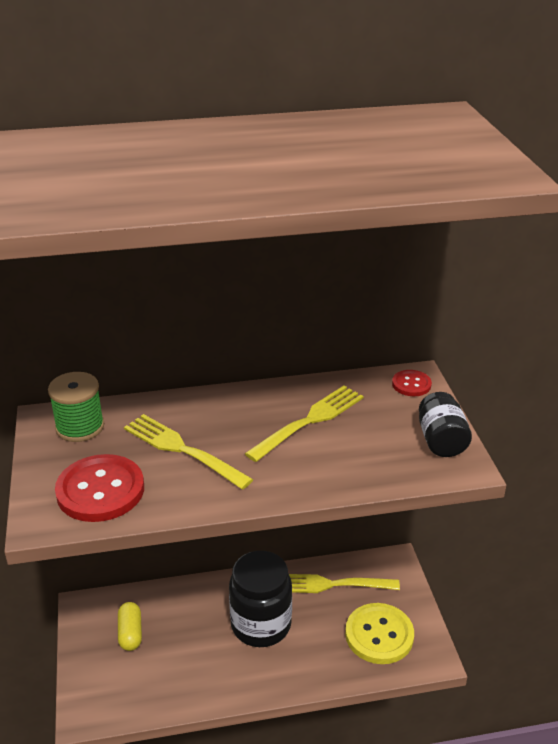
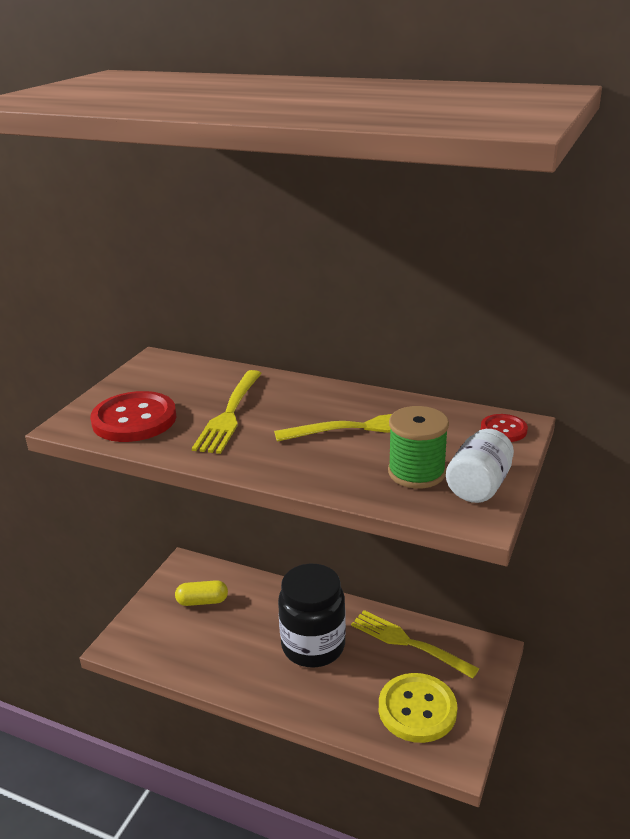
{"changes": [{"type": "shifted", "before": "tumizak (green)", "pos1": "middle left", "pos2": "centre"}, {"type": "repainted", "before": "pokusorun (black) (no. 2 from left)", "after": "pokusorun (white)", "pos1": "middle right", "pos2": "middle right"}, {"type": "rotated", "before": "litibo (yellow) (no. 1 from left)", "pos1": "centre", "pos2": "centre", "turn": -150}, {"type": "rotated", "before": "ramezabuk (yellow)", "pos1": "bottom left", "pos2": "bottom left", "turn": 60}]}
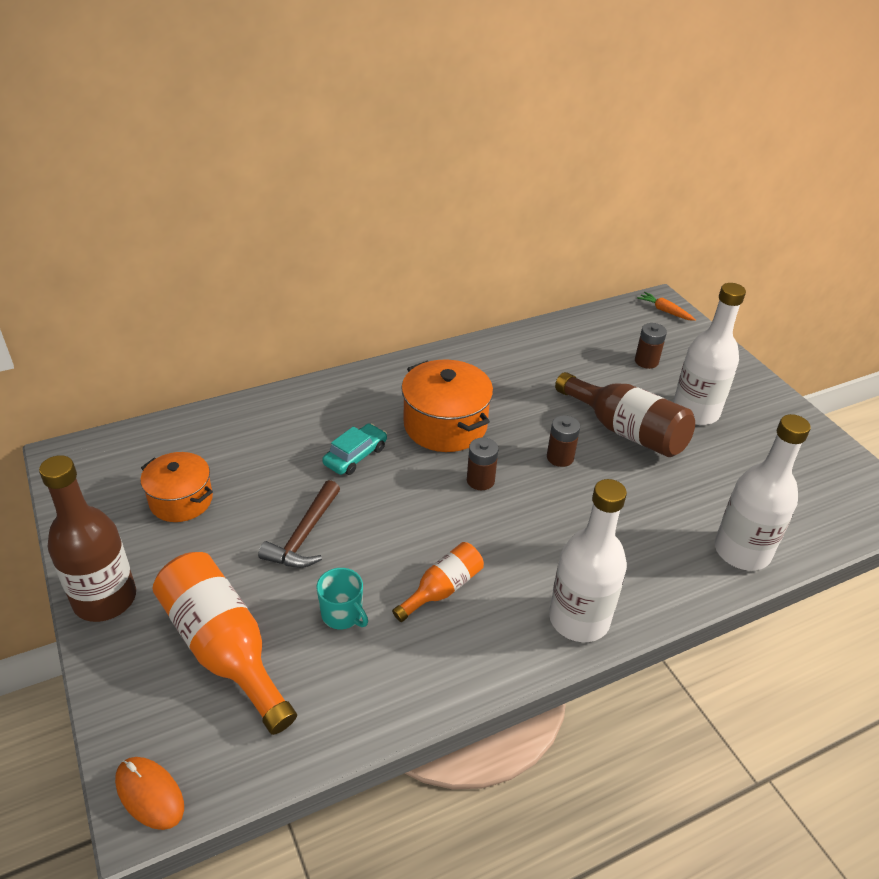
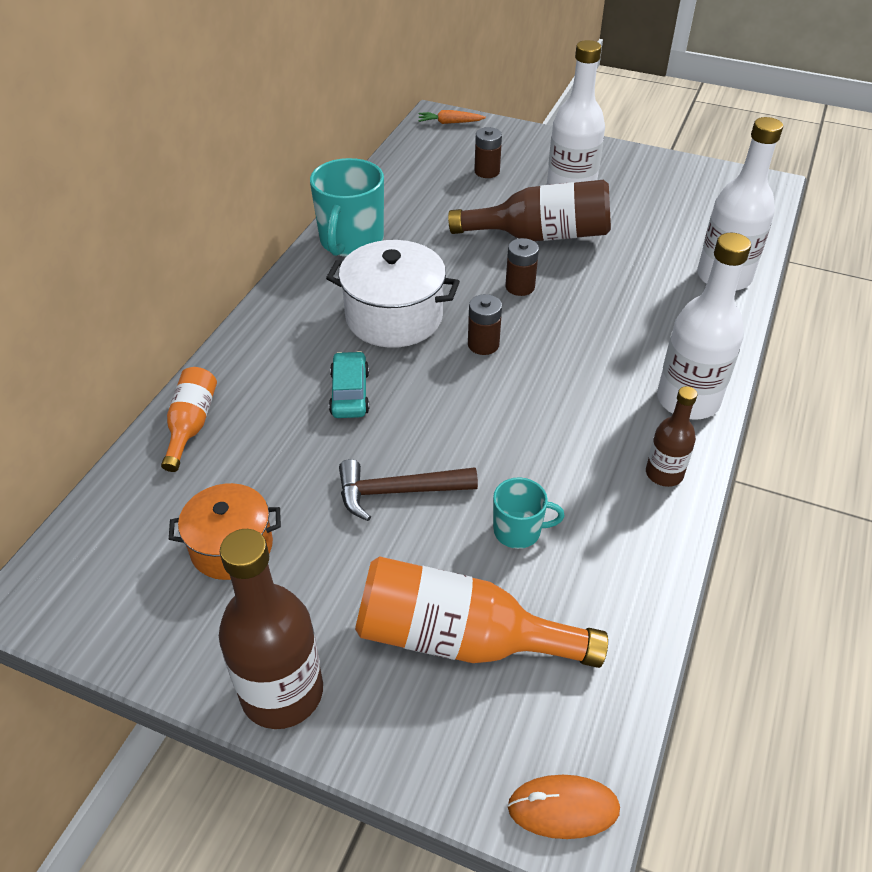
{"changes": [{"type": "repainted", "before": "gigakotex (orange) (no. 2 from left)", "after": "gigakotex (white)", "pos1": "centre", "pos2": "centre"}, {"type": "rotated", "before": "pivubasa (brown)", "pos1": "centre", "pos2": "centre", "turn": 105}, {"type": "shifted", "before": "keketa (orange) (no. 2 from left in the first image)", "after": "keketa (orange) (no. 1 from left)", "pos1": "centre", "pos2": "middle left"}, {"type": "new", "after": "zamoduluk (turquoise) (no. 1 from left)", "pos2": "top centre"}, {"type": "new", "after": "keketa (brown) (no. 3 from left)", "pos2": "middle right"}]}
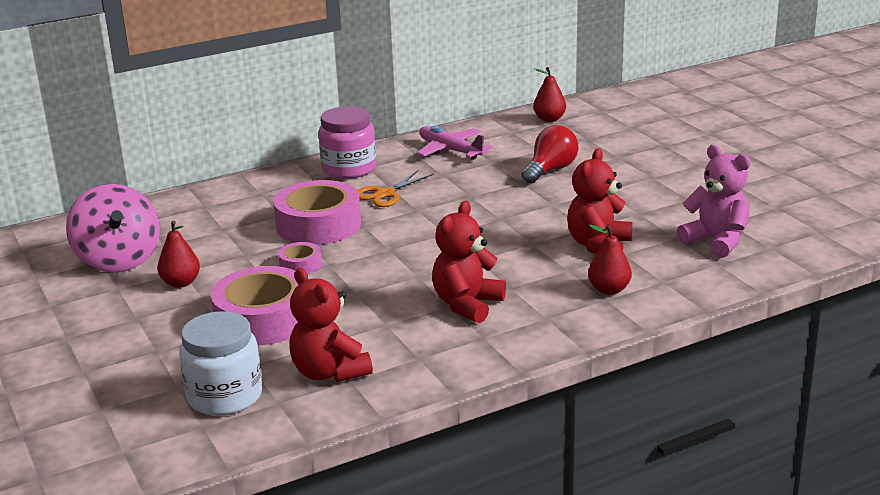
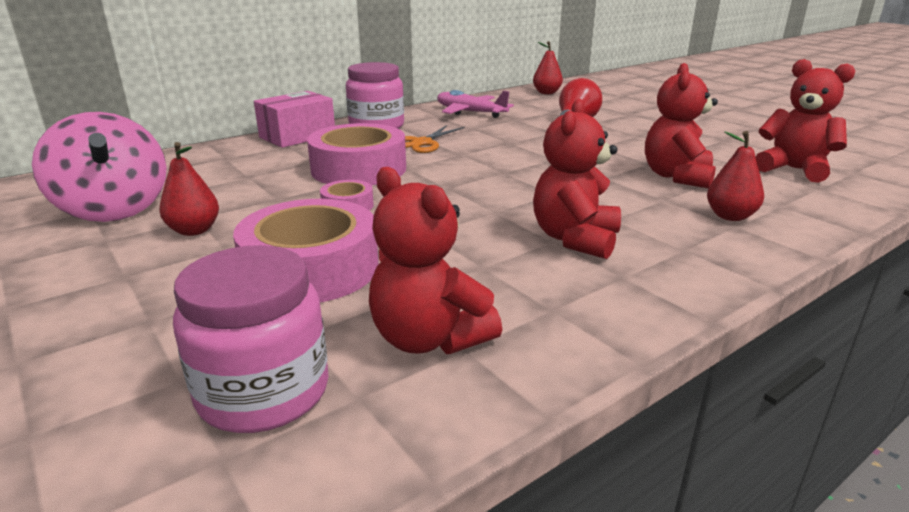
{"changes": [{"type": "repainted", "before": "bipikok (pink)", "after": "bipikok (red) (no. 4 from left)", "pos1": "middle right", "pos2": "top right"}, {"type": "repainted", "before": "pokusorun (white)", "after": "pokusorun (pink) (no. 1 from left)", "pos1": "bottom left", "pos2": "middle left"}, {"type": "new", "after": "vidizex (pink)", "pos2": "top left"}]}
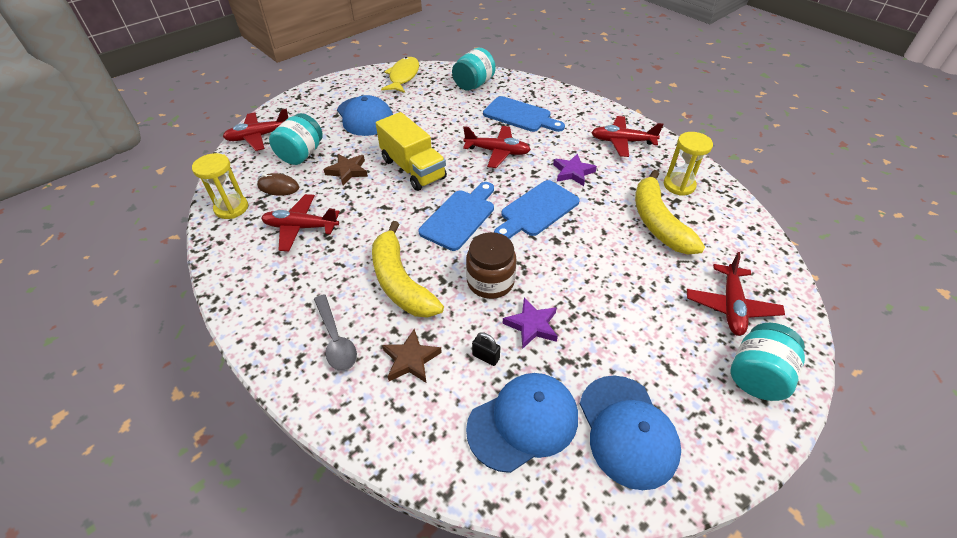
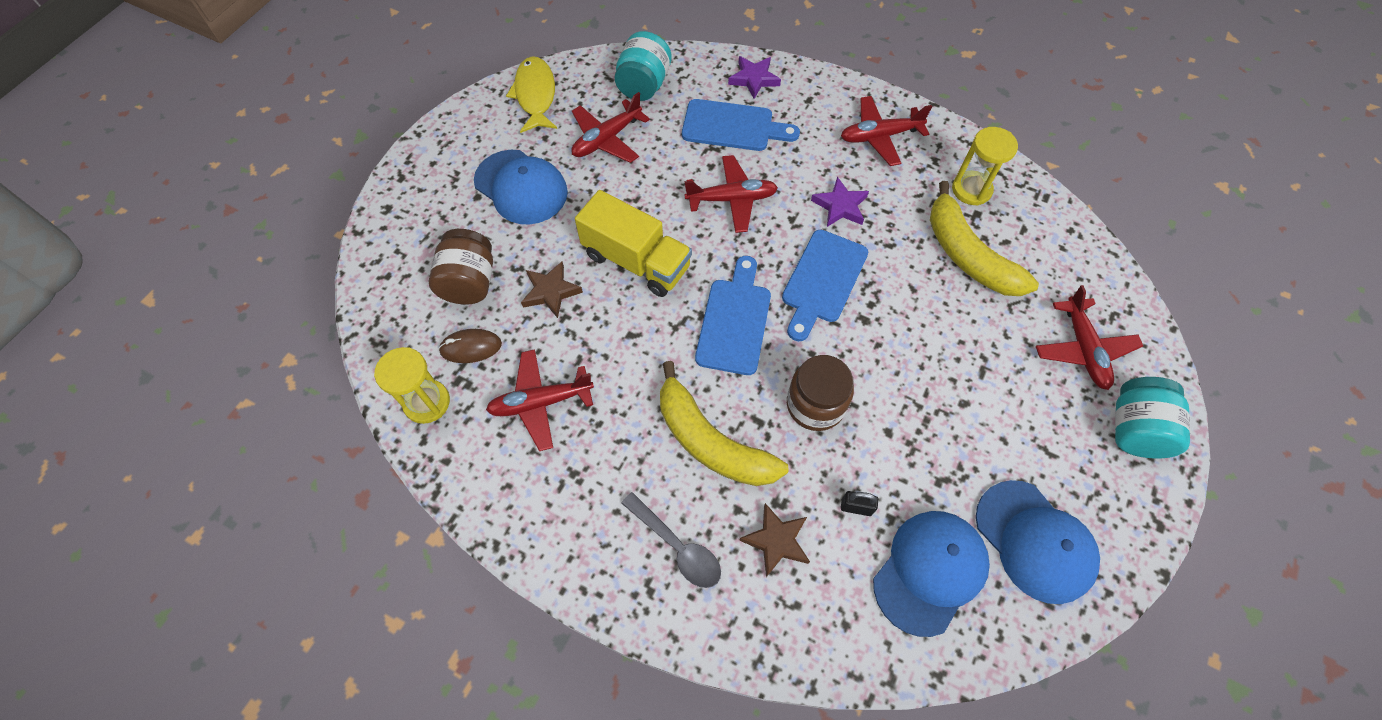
{"changes": [{"type": "shifted", "before": "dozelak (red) (no. 1 from left in the first image)", "after": "dozelak (red) (no. 2 from left)", "pos1": "top left", "pos2": "top centre"}, {"type": "repainted", "before": "pokusorun (turquoise) (no. 1 from left)", "after": "pokusorun (brown) (no. 1 from left)", "pos1": "top left", "pos2": "centre"}, {"type": "shifted", "before": "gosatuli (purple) (no. 1 from left)", "pos1": "centre", "pos2": "top centre"}]}
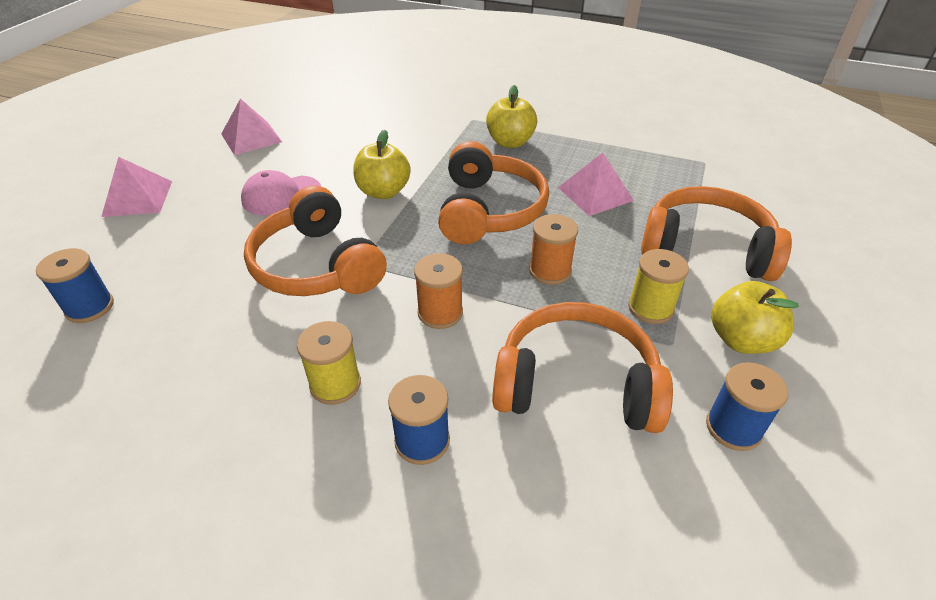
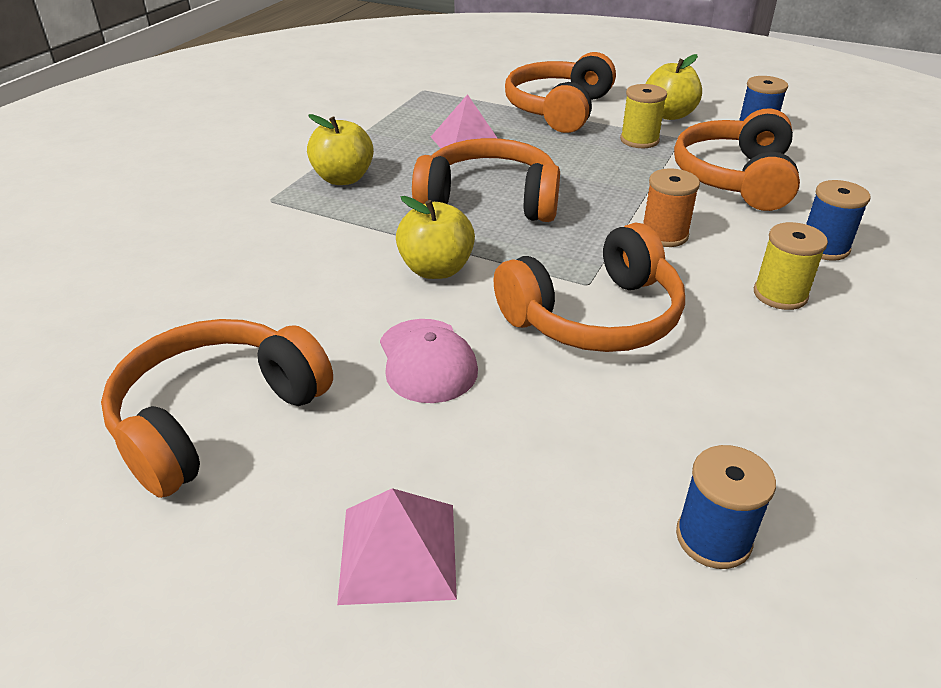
{"changes": [{"type": "swapped", "before": "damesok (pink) (no. 2 from left)", "after": "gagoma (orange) (no. 1 from left)", "pos1": "top left", "pos2": "middle left"}, {"type": "gone", "before": "tumizak (orange) (no. 2 from left)", "pos1": "centre"}]}
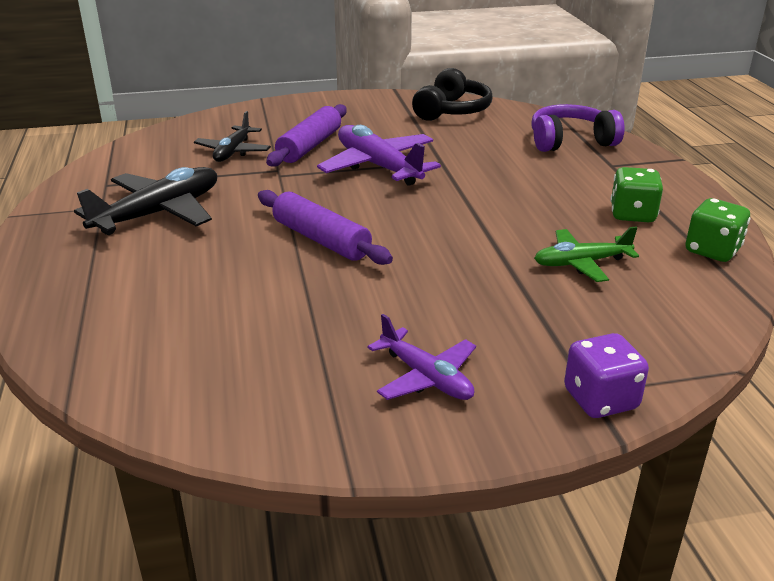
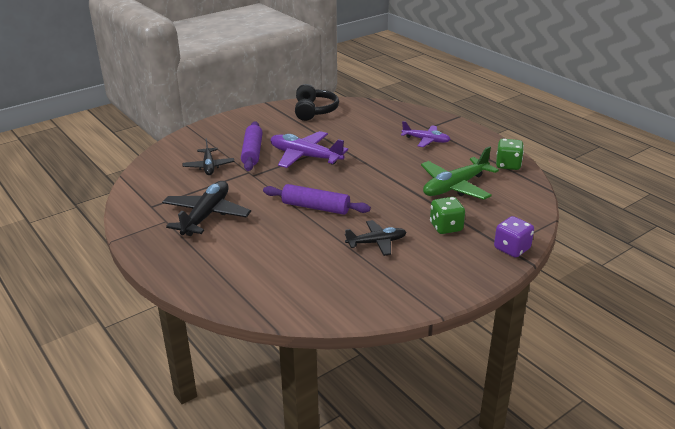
{"changes": [{"type": "gone", "before": "gagoma (purple)", "pos1": "top right"}, {"type": "shifted", "before": "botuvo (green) (no. 1 from left)", "pos1": "middle right", "pos2": "centre"}, {"type": "scaled", "before": "dozelak (green)", "pos1": "middle right", "pos2": "middle right", "scale": 1.61}, {"type": "shifted", "before": "dozelak (purple) (no. 2 from left)", "pos1": "centre", "pos2": "top centre"}, {"type": "new", "after": "dozelak (black) (no. 3 from left)", "pos2": "centre"}]}
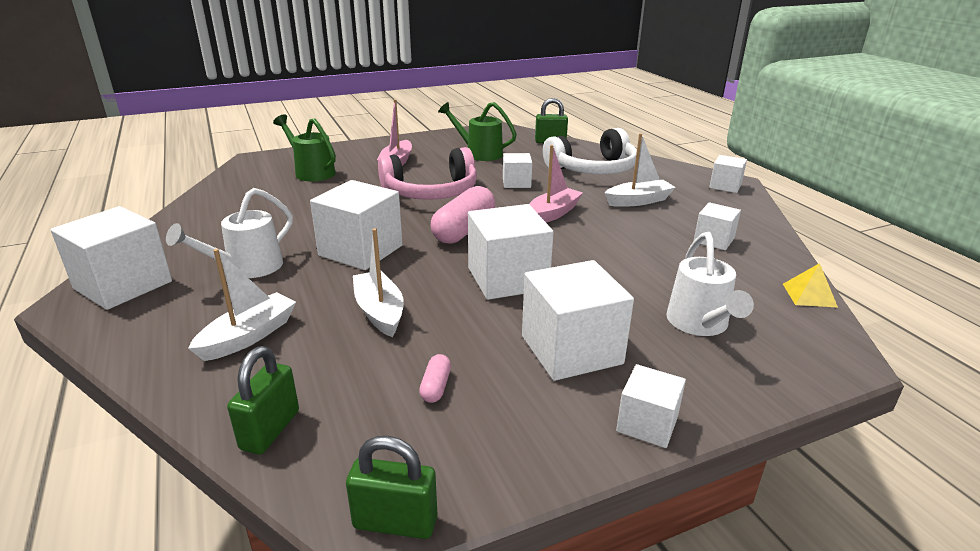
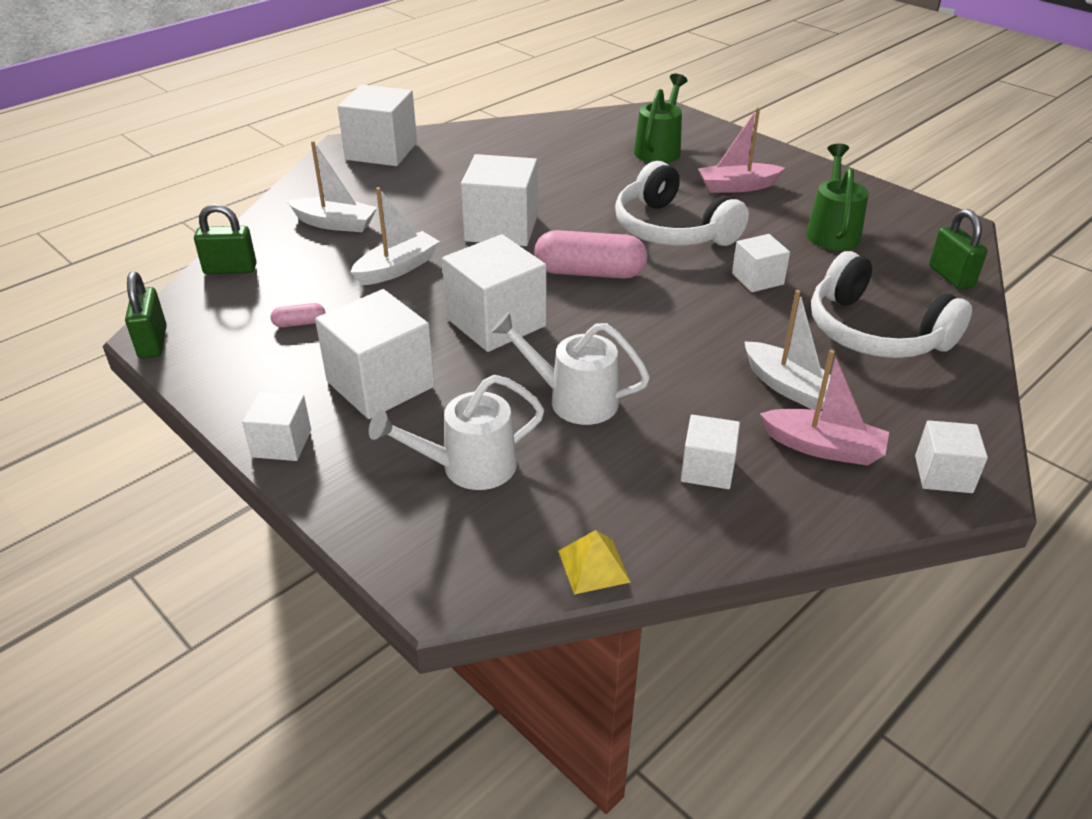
{"changes": [{"type": "shifted", "before": "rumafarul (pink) (no. 2 from left)", "pos1": "centre", "pos2": "middle right"}, {"type": "repainted", "before": "gagoma (pink)", "after": "gagoma (white) (no. 1 from left)", "pos1": "top centre", "pos2": "top centre"}, {"type": "shifted", "before": "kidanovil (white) (no. 1 from left in the first image)", "after": "kidanovil (white) (no. 2 from left)", "pos1": "middle left", "pos2": "centre"}]}
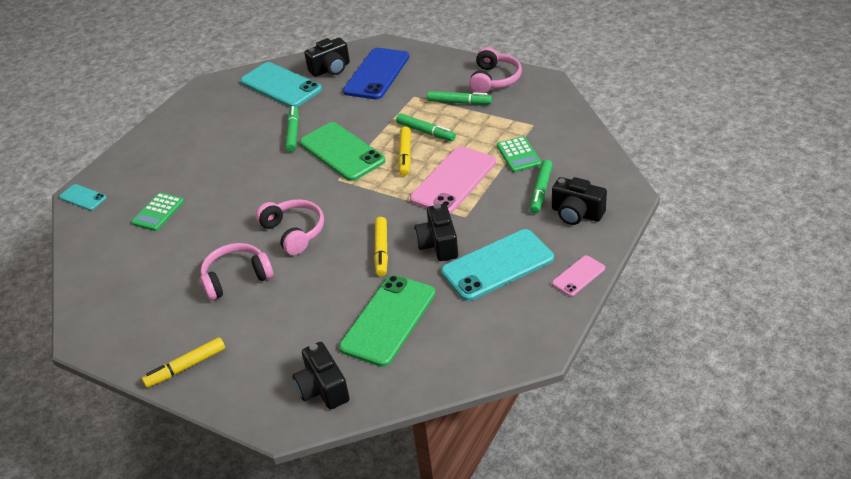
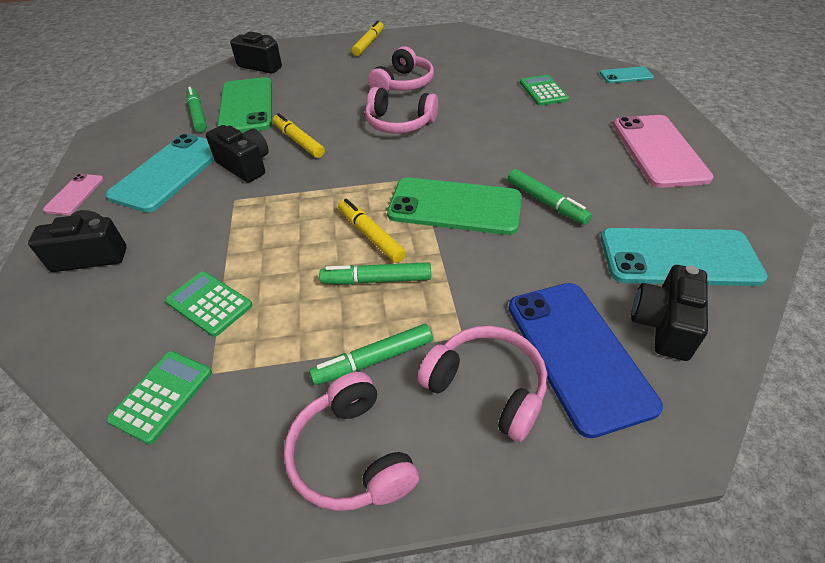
{"changes": [{"type": "shifted", "before": "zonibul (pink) (no. 1 from left in the first image)", "after": "zonibul (pink) (no. 2 from left)", "pos1": "centre", "pos2": "top right"}, {"type": "shifted", "before": "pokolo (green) (no. 4 from left in the first image)", "after": "pokolo (green) (no. 1 from left)", "pos1": "centre", "pos2": "top left"}, {"type": "new", "after": "gagoma (pink) (no. 4 from left)", "pos2": "bottom centre"}, {"type": "new", "after": "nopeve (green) (no. 1 from left)", "pos2": "bottom left"}]}
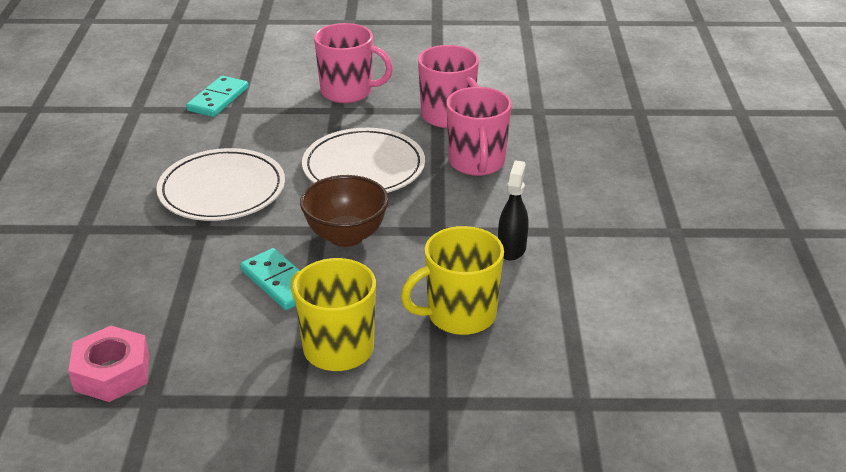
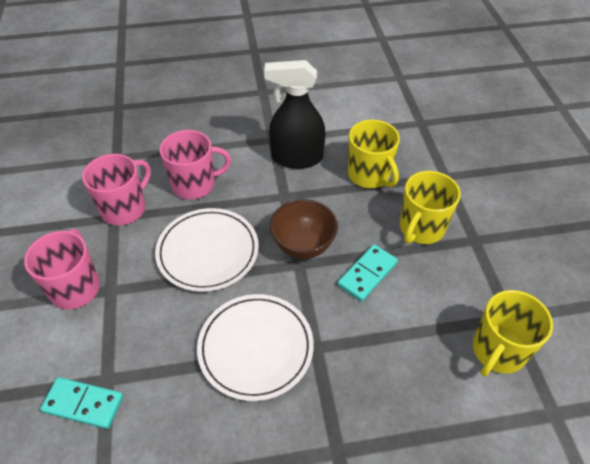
{"changes": [{"type": "scaled", "before": "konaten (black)", "pos1": "centre", "pos2": "top centre", "scale": 1.83}, {"type": "swapped", "before": "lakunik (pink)", "after": "zamoduluk (yellow) (no. 3 from left)", "pos1": "bottom left", "pos2": "bottom right"}]}
